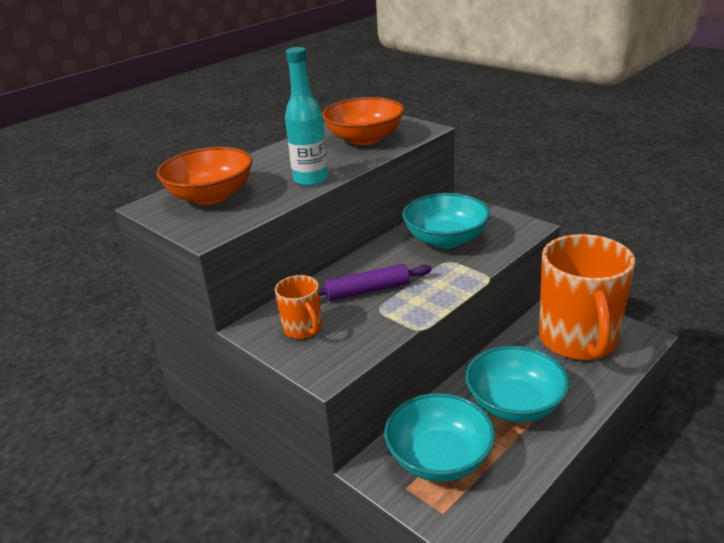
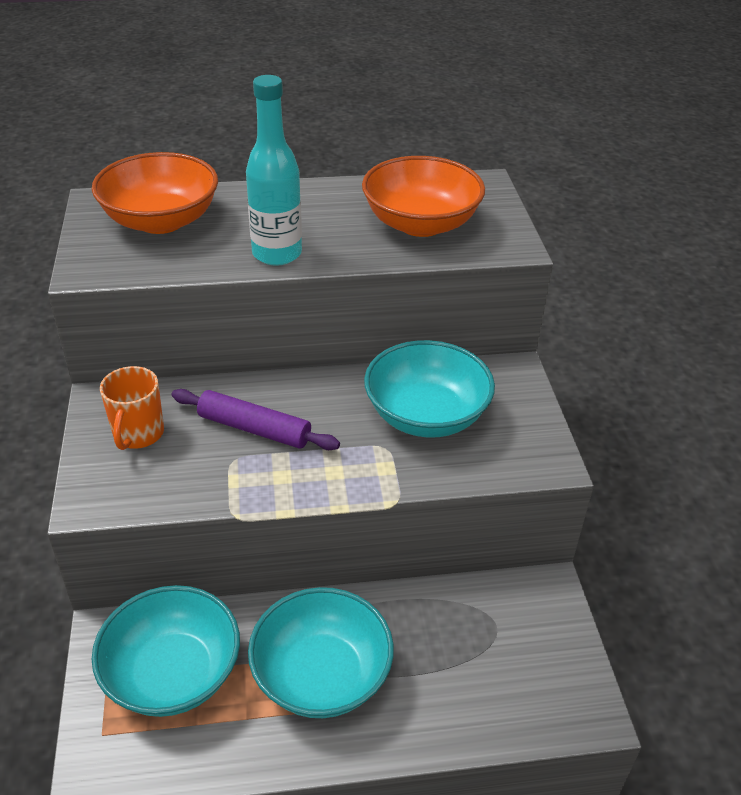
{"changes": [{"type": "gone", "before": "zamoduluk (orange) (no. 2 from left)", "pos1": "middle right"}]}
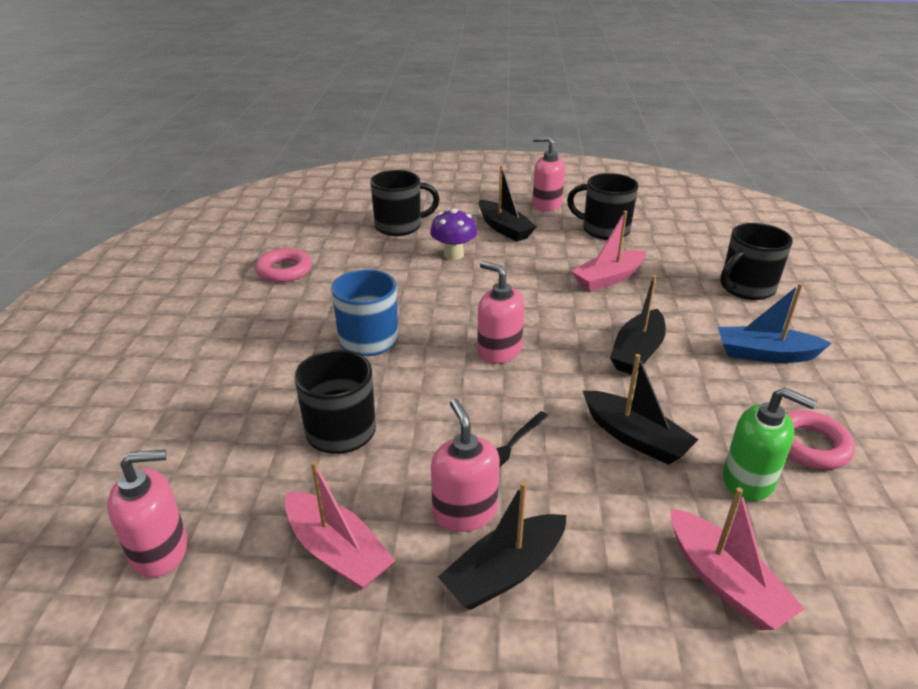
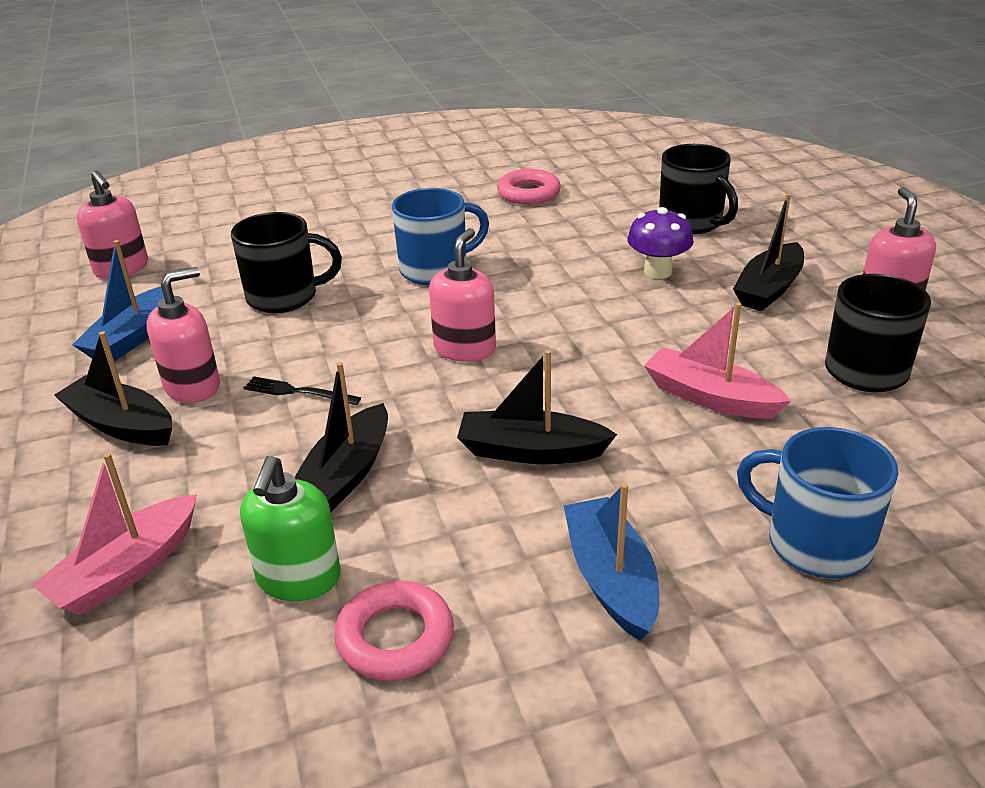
{"changes": [{"type": "repainted", "before": "zamoduluk (black) (no. 4 from left)", "after": "zamoduluk (blue) (no. 2 from left)", "pos1": "middle right", "pos2": "middle right"}, {"type": "repainted", "before": "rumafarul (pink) (no. 1 from left)", "after": "rumafarul (blue) (no. 1 from left)", "pos1": "bottom centre", "pos2": "middle left"}]}
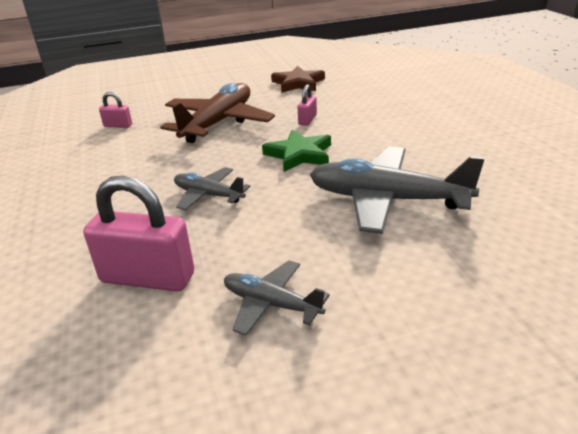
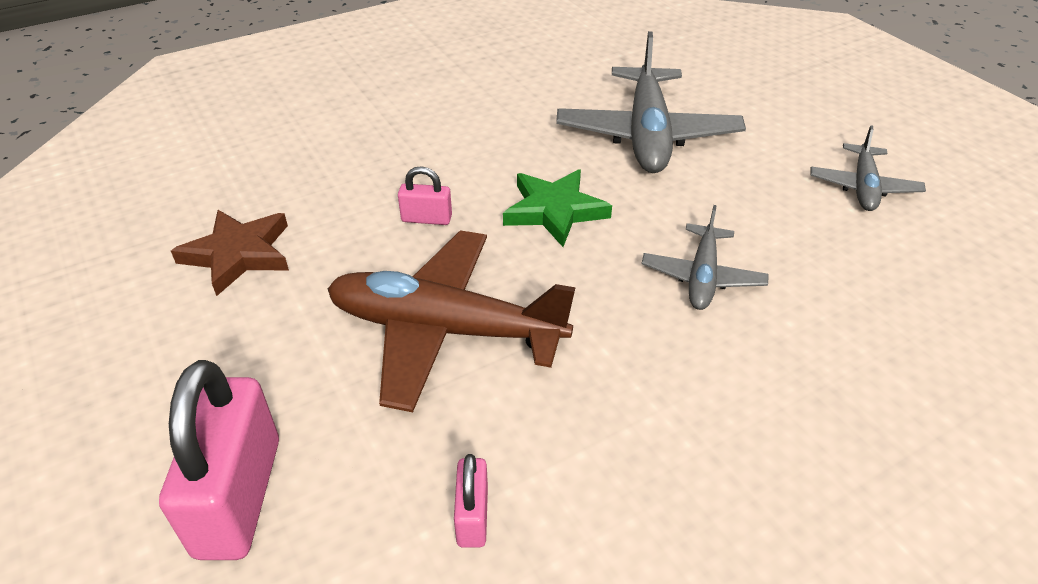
{"changes": [{"type": "shifted", "before": "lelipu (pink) (no. 2 from left in the first image)", "after": "lelipu (pink) (no. 1 from left)", "pos1": "middle left", "pos2": "bottom left"}]}
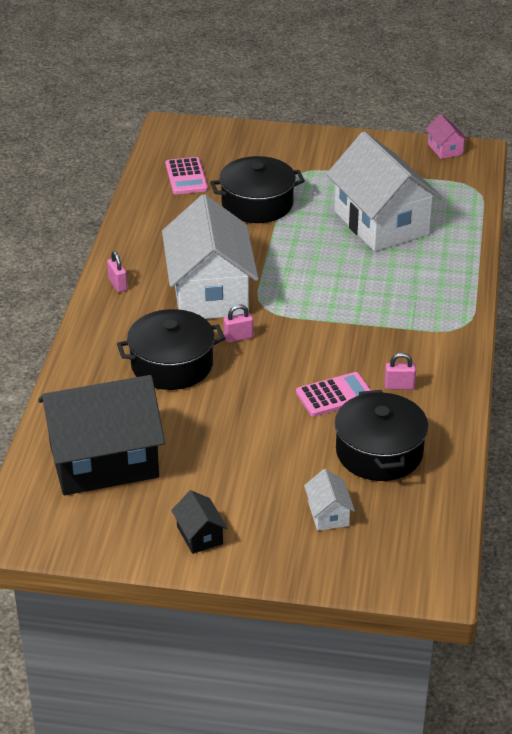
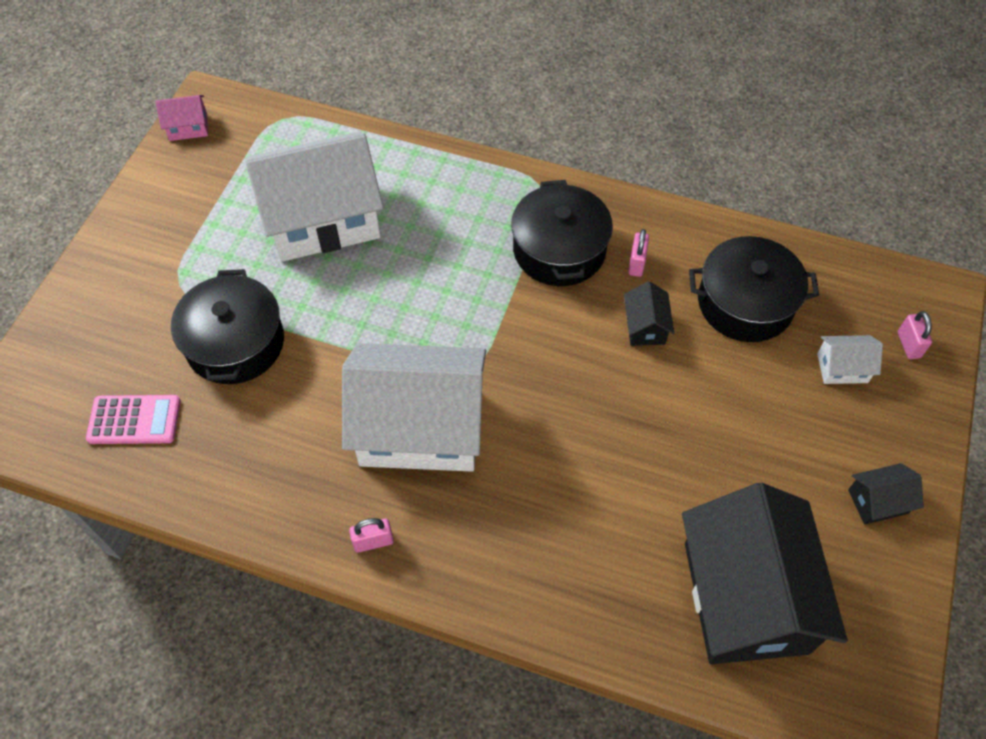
{"changes": [{"type": "shifted", "before": "lelipu (pink) (no. 2 from left in the first image)", "after": "lelipu (pink) (no. 3 from left)", "pos1": "centre", "pos2": "middle right"}, {"type": "shifted", "before": "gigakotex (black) (no. 1 from left in the first image)", "after": "gigakotex (black) (no. 2 from left)", "pos1": "centre", "pos2": "top centre"}, {"type": "swapped", "before": "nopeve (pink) (no. 2 from left)", "after": "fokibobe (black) (no. 1 from left)", "pos1": "centre", "pos2": "centre"}]}
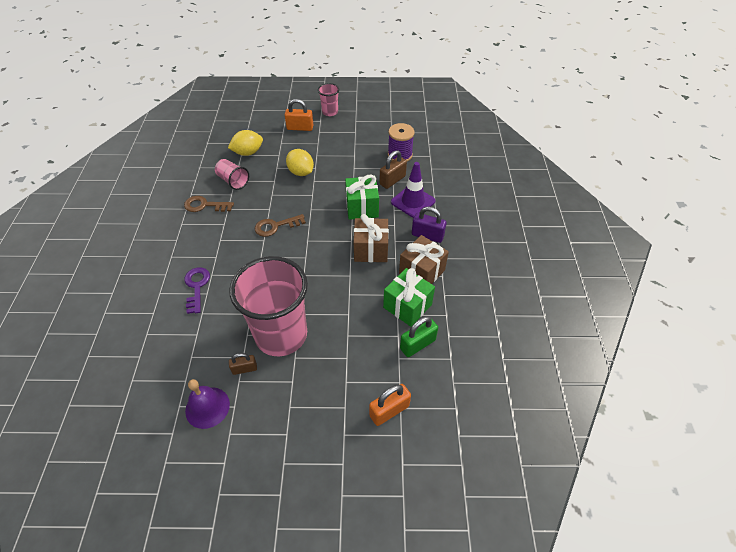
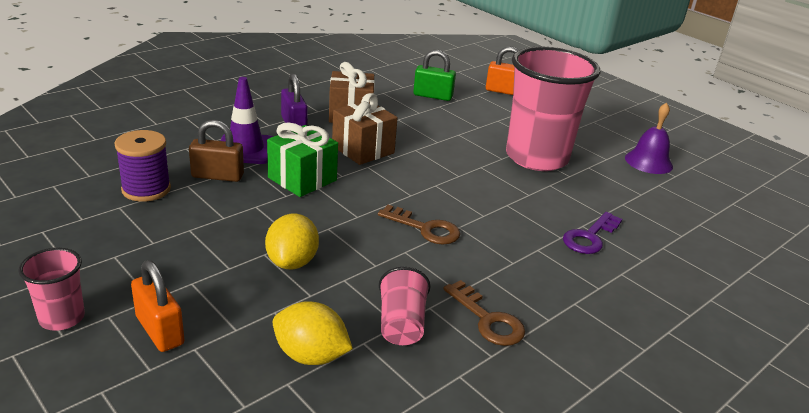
{"changes": [{"type": "gone", "before": "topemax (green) (no. 2 from left)", "pos1": "centre"}, {"type": "gone", "before": "lelipu (brown) (no. 1 from left)", "pos1": "middle left"}]}
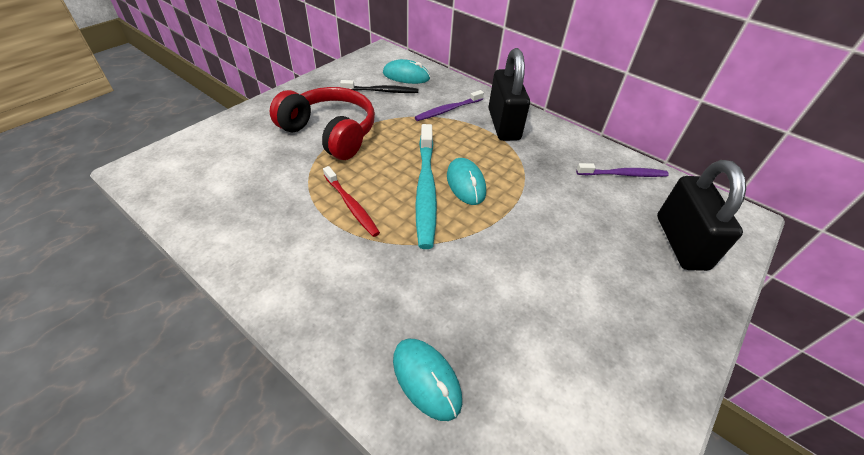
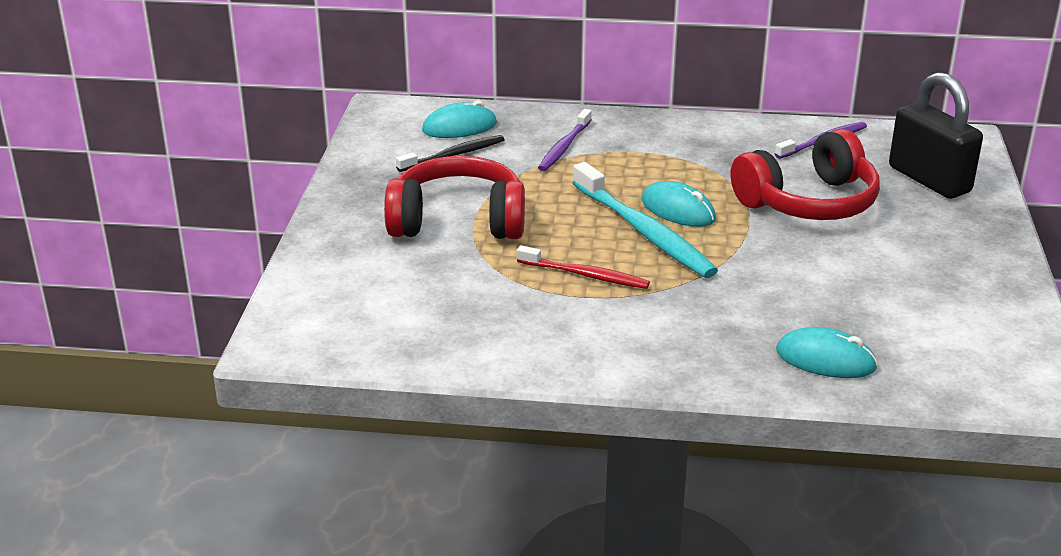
{"changes": [{"type": "gone", "before": "lelipu (black) (no. 1 from left)", "pos1": "top centre"}, {"type": "new", "after": "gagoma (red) (no. 2 from left)", "pos2": "top right"}]}
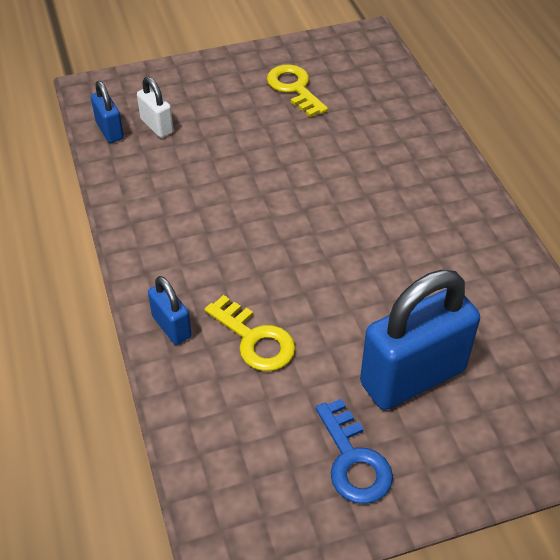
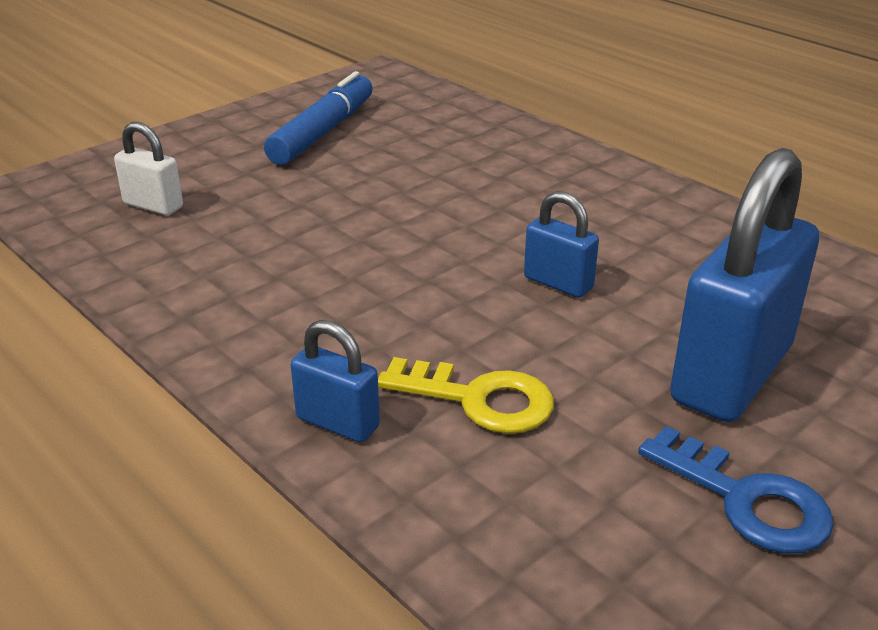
{"changes": [{"type": "swapped", "before": "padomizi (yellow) (no. 2 from left)", "after": "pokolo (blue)", "pos1": "top centre", "pos2": "top centre"}, {"type": "shifted", "before": "lelipu (blue) (no. 1 from left in the first image)", "after": "lelipu (blue) (no. 2 from left)", "pos1": "top left", "pos2": "centre"}]}
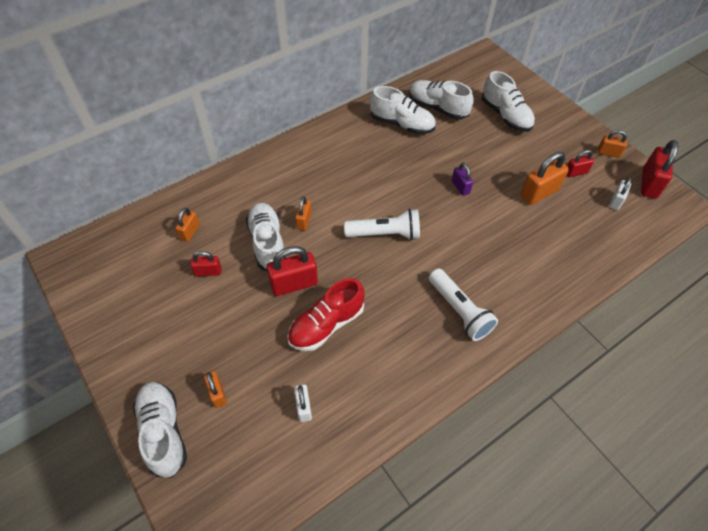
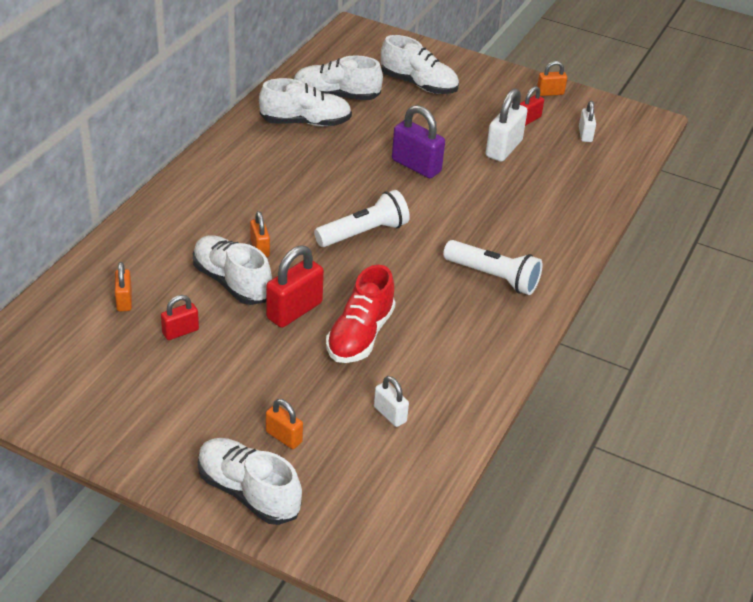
{"changes": [{"type": "gone", "before": "lelipu (red) (no. 4 from left)", "pos1": "top right"}, {"type": "repainted", "before": "lelipu (orange) (no. 4 from left)", "after": "lelipu (white) (no. 2 from left)", "pos1": "middle right", "pos2": "top right"}, {"type": "scaled", "before": "lelipu (purple)", "pos1": "centre", "pos2": "top centre", "scale": 1.73}]}
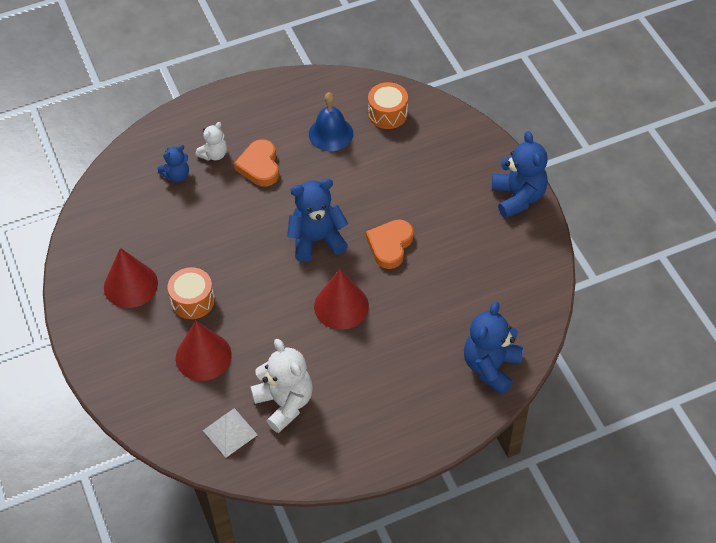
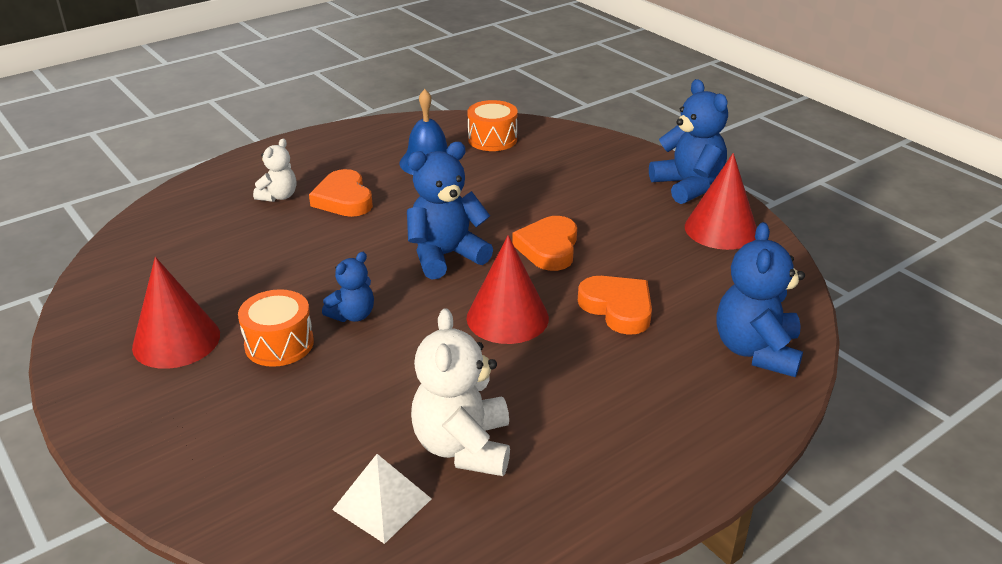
{"changes": [{"type": "shifted", "before": "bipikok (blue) (no. 1 from left)", "pos1": "top left", "pos2": "centre"}, {"type": "shifted", "before": "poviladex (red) (no. 2 from left in the first image)", "after": "poviladex (red) (no. 3 from left)", "pos1": "middle left", "pos2": "middle right"}, {"type": "rotated", "before": "bipikok (white) (no. 2 from left)", "pos1": "bottom centre", "pos2": "bottom centre", "turn": -135}, {"type": "new", "after": "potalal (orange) (no. 3 from left)", "pos2": "centre"}]}
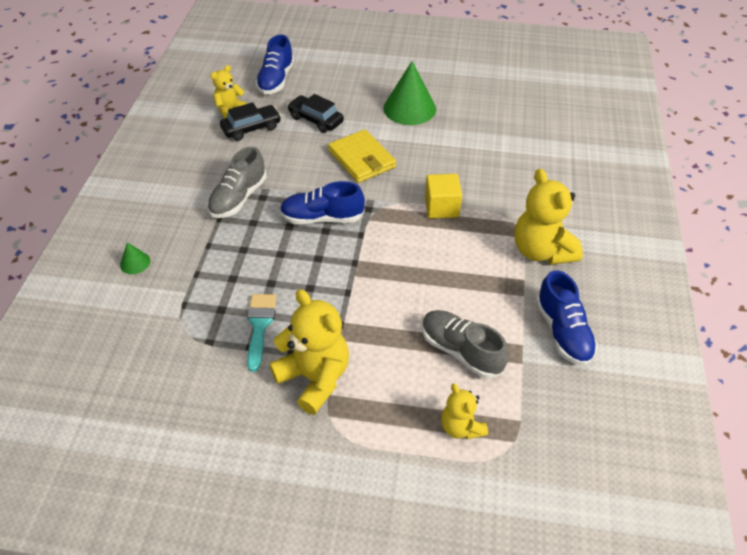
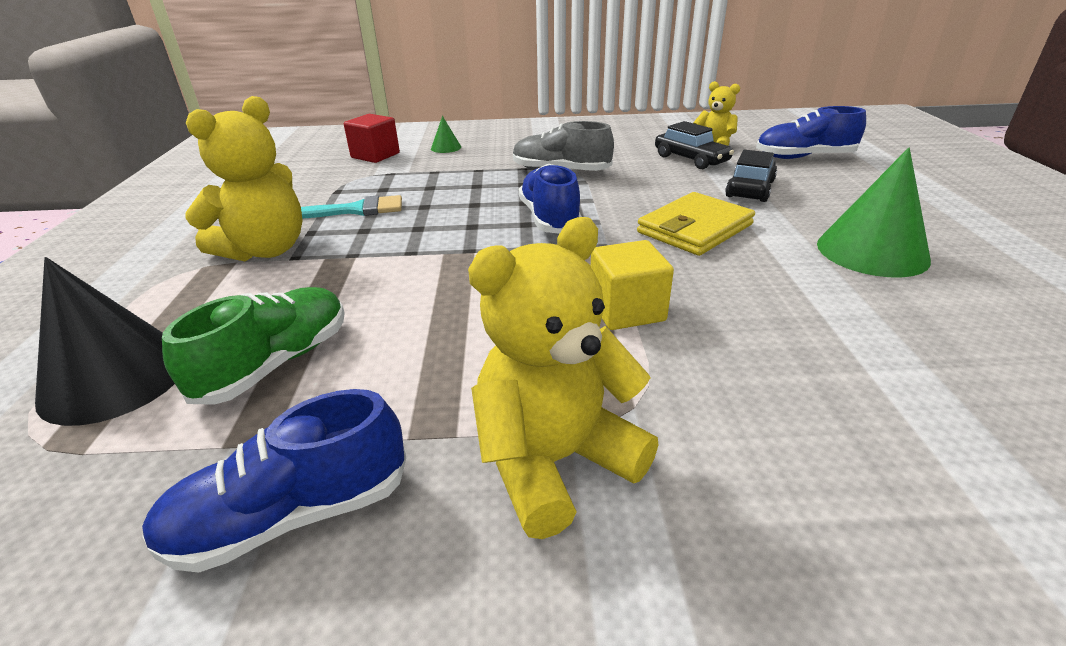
{"changes": [{"type": "repainted", "before": "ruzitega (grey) (no. 2 from left)", "after": "ruzitega (green)", "pos1": "centre", "pos2": "middle left"}, {"type": "swapped", "before": "bipikok (yellow) (no. 3 from left)", "after": "poviladex (black)", "pos1": "bottom centre", "pos2": "middle left"}, {"type": "new", "after": "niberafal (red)", "pos2": "top centre"}]}
